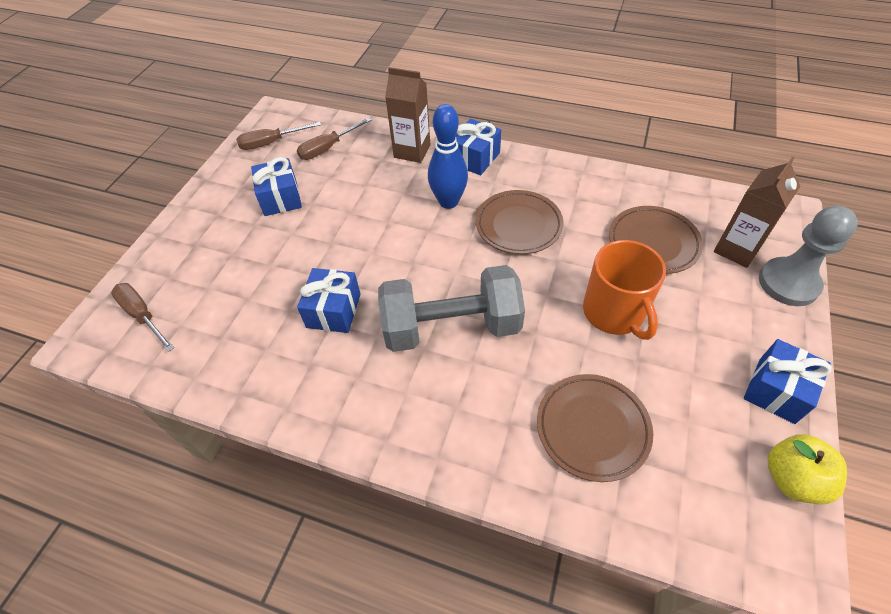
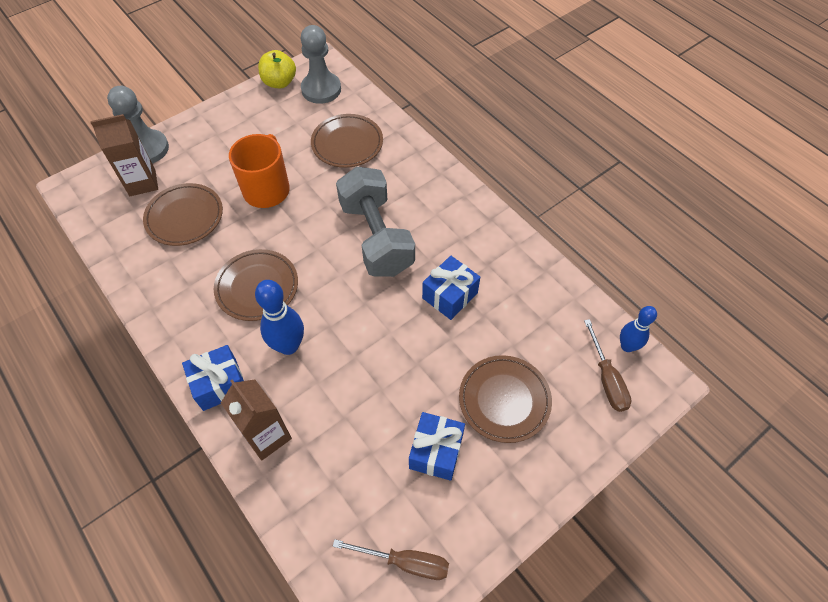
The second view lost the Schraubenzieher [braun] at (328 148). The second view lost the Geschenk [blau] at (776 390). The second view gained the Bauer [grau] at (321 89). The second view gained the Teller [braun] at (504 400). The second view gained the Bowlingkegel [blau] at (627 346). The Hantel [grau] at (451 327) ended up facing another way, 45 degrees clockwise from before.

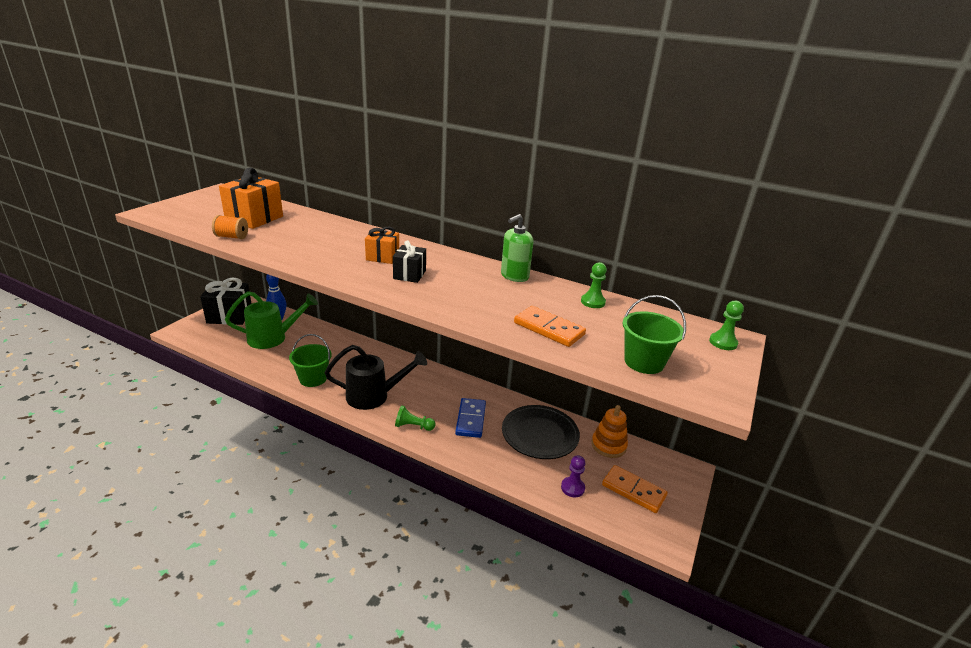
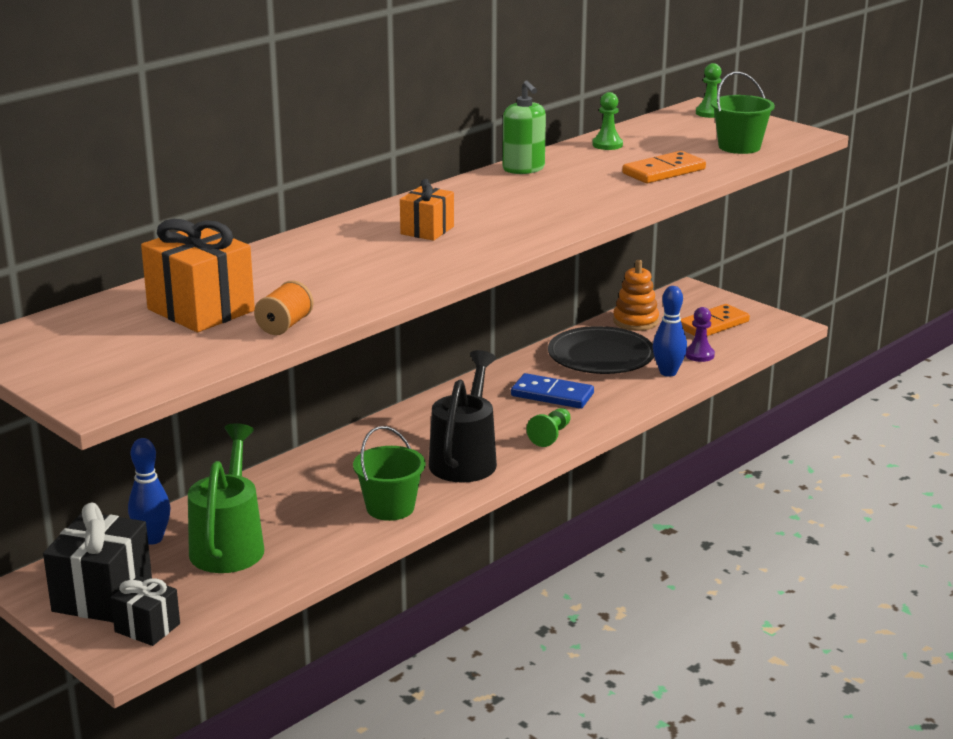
The second view gained the Bowlingkegel [blau] at (668 372). The Geschenk [schwarz] ended up elsewhere, having gone from (409 274) to (147 628).

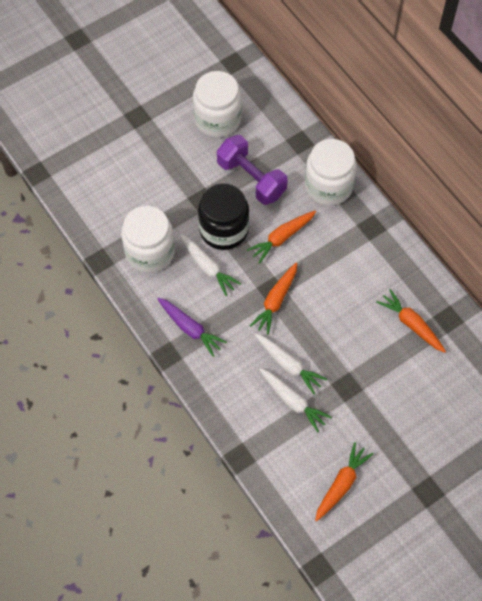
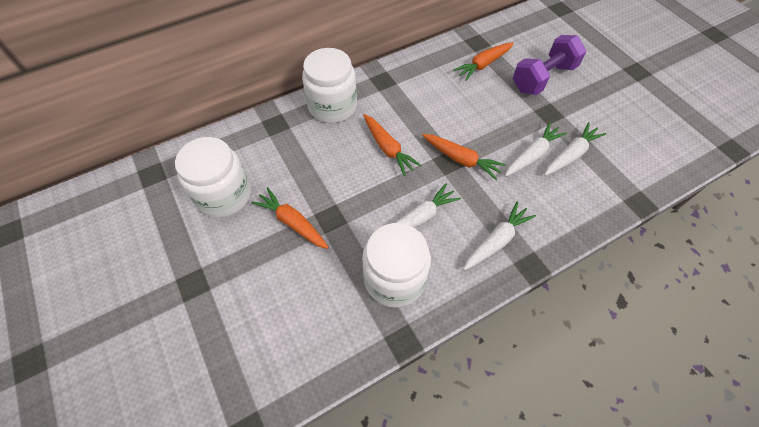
The second view lost the Einmachglas [schwarz] at (224 229). The Hantel [lila] ended up elsewhere, having gone from (251 179) to (543 78). The Karotte [orange] ended up elsewhere, having gone from (341 484) to (292 222). What was the Karotte [lila] at (190 328) turned into the Karotte [weiß] at (496 240).

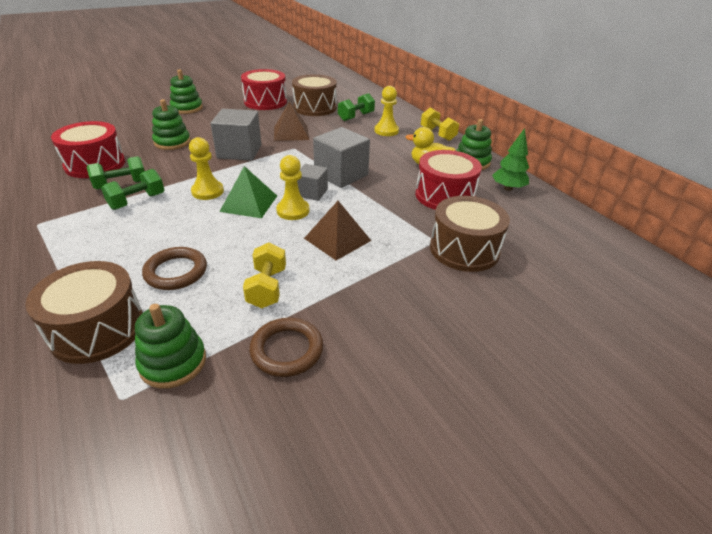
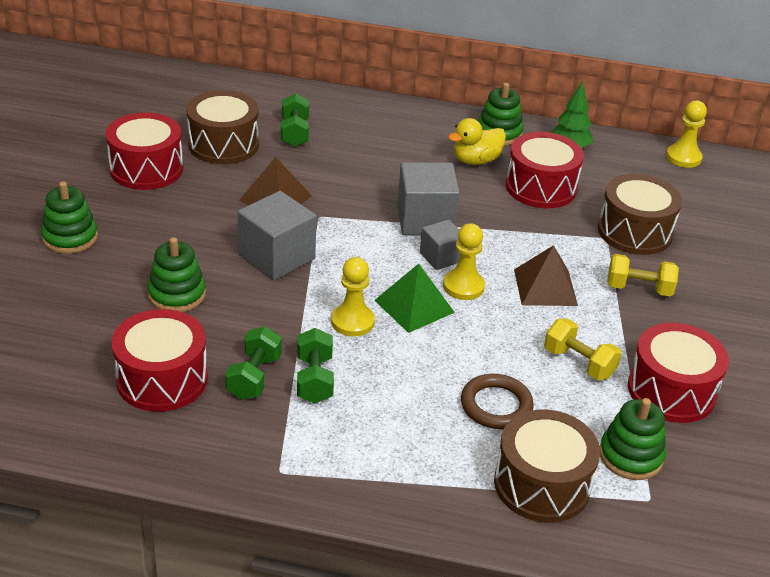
The Bauer [gelb] ended up elsewhere, having gone from (386 131) to (683 157). The Hantel [gelb] ended up elsewhere, having gone from (437 134) to (638 289). Where the Ring [braun] stood at (287 350), the Trommel [rot] came to stand at (671 391).

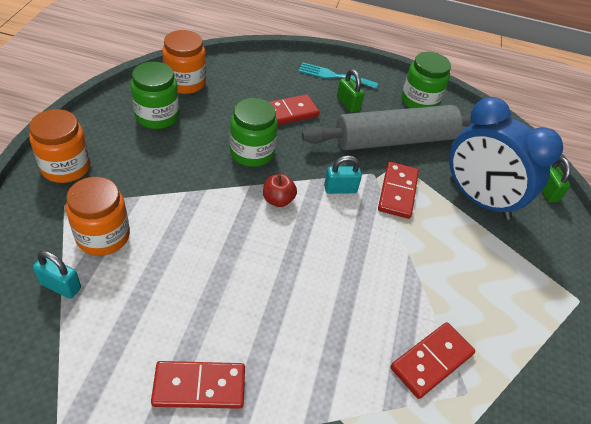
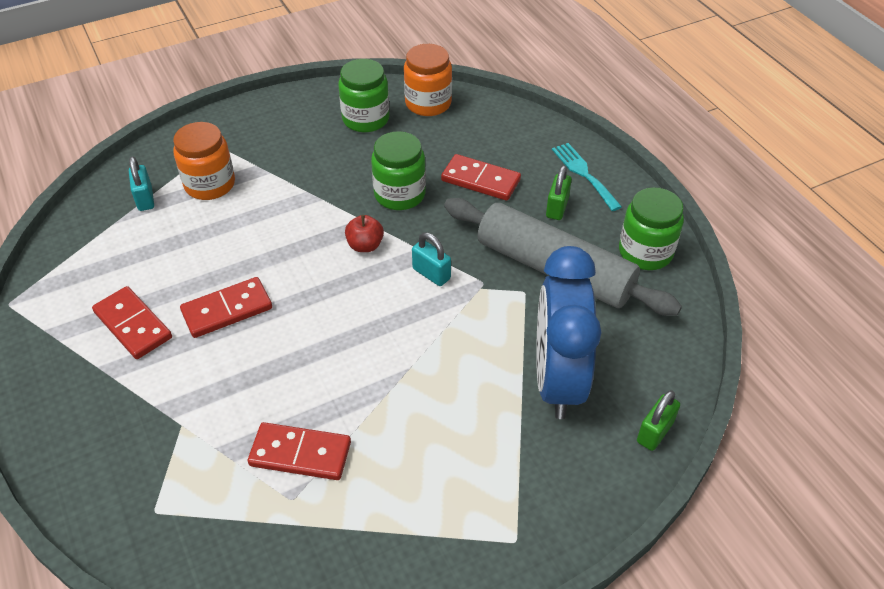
The second view lost the Einmachglas [orange] at (66 167). The Dominostein [rot] ended up elsewhere, having gone from (397 192) to (227 310).

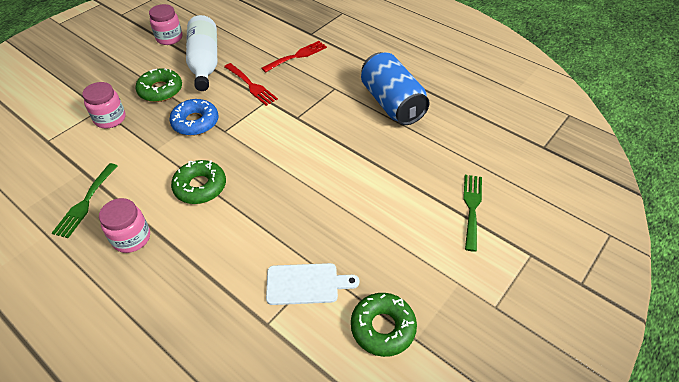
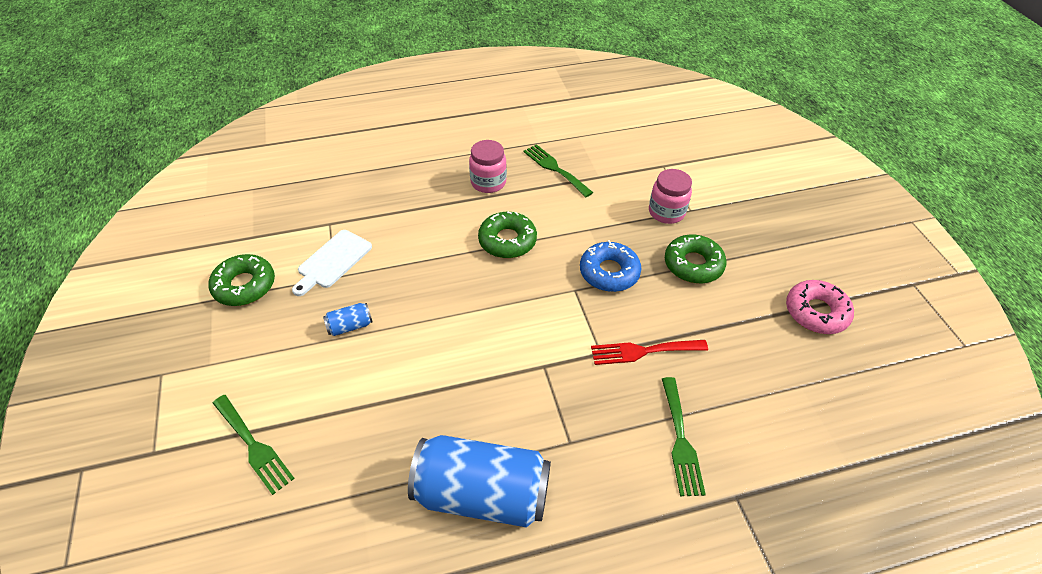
The second view lost the Flasche [weiß] at (204 63). The second view gained the Dose [blau] at (350 326). Where the Einmachglas [rosa] stood at (169 38), the Donut [rosa] came to stand at (816 312). What was the Gabel [rot] at (297 56) turned into the Gabel [grün] at (680 441).

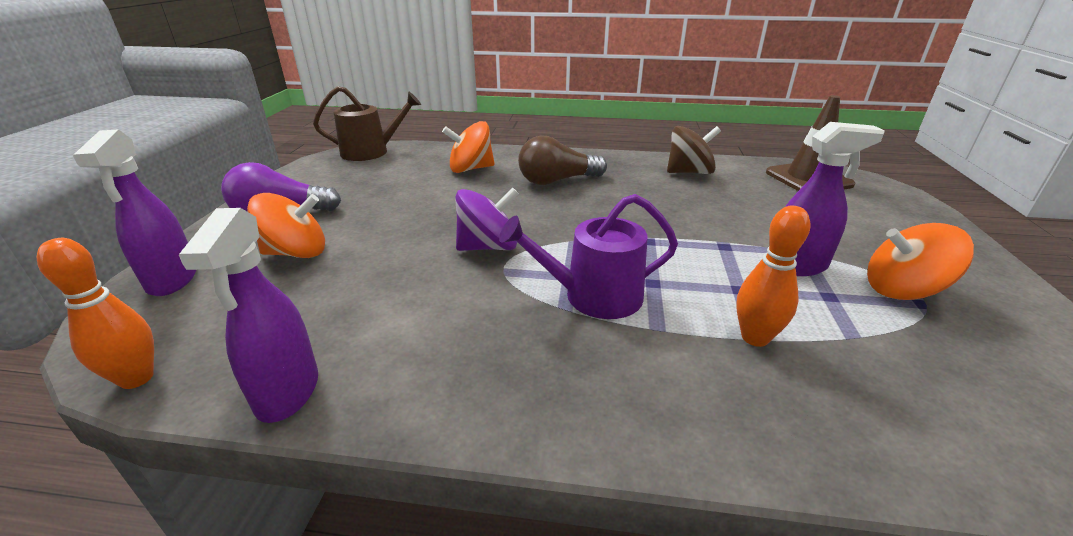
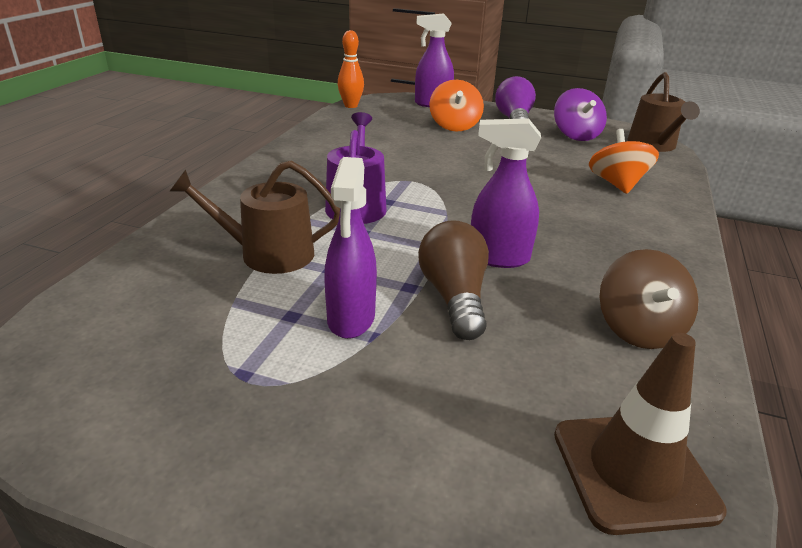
The second view lost the Kreisel [orange] at (902 290). The Sprühflasche [lila] ended up elsewhere, having gone from (288 392) to (498 258). The Kreisel [lila] ended up elsewhere, having gone from (488 247) to (576 135). The Glühbirne [braun] ended up elsewhere, having gone from (557 181) to (454 297). Where the Bowlingkegel [orange] stood at (755 338), the Gießkanne [braun] came to stand at (267 254).

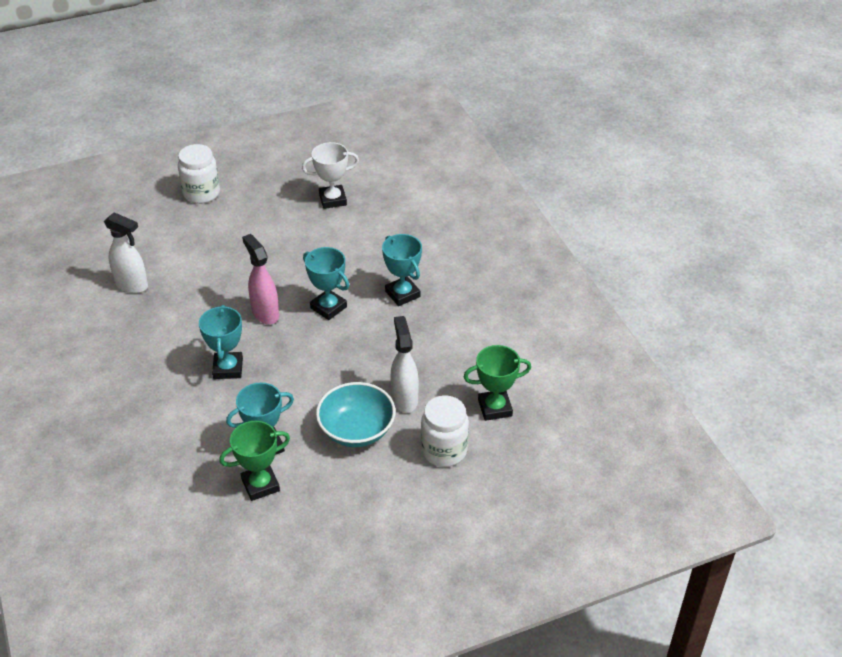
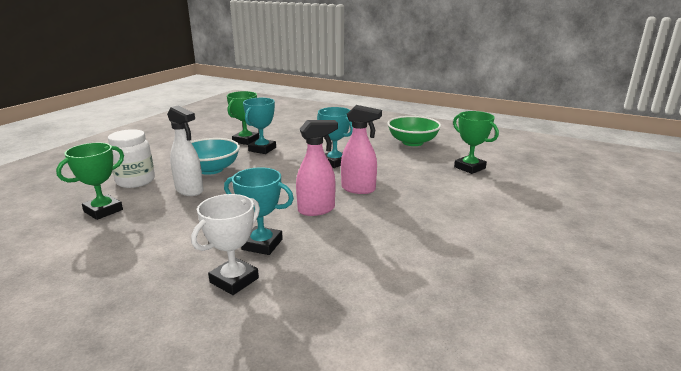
The second view lost the Einmachglas [weiß] at (201 193). The second view gained the Schüssel [grün] at (412 142). The Pokal [weiß] ended up elsewhere, having gone from (332 200) to (234 280). Where the Sprühflasche [weiß] stood at (132 285), the Pokal [grün] came to stand at (469 168). Where the Pokal [türkis] stood at (328 307), the Sprühflasche [rosa] came to stand at (317 210).

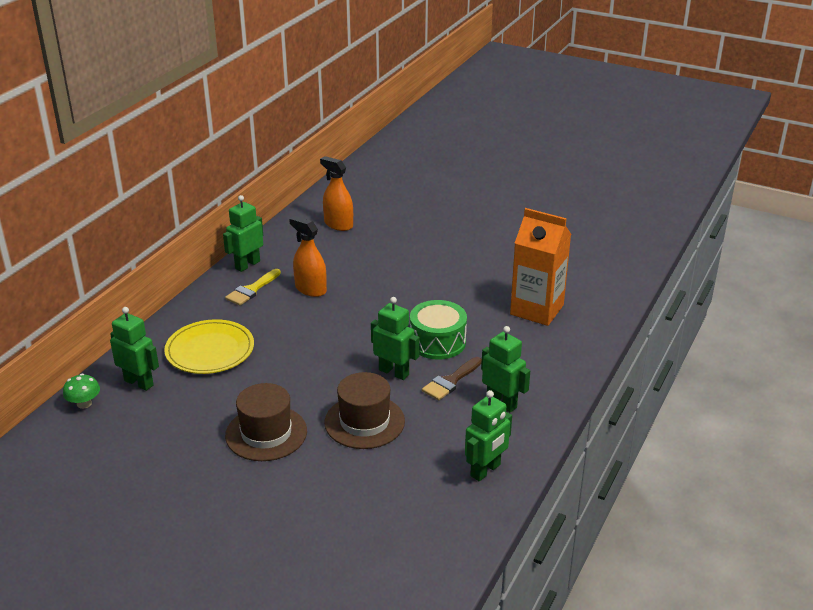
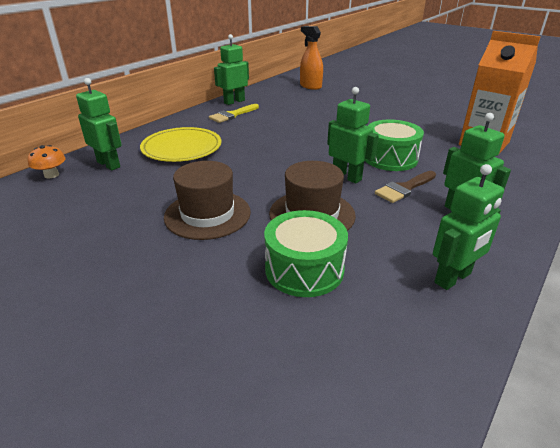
The second view lost the Sprühflasche [orange] at (310 289). The second view gained the Trommel [grün] at (304 269). What was the Pilz [grün] at (84 403) turned into the Pilz [orange] at (51 175).

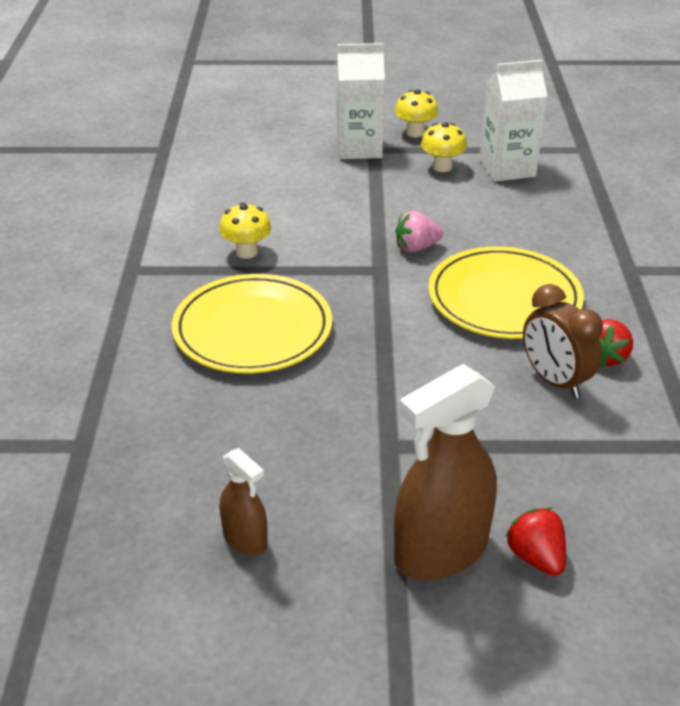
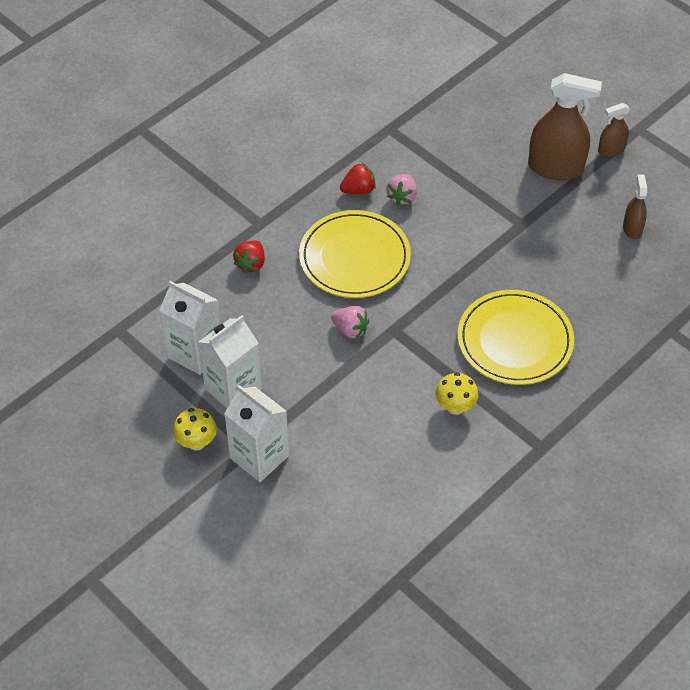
The second view gained the Sprühflasche [braun] at (611 150). The Erdbeere [rot] ended up elsewhere, having gone from (536 557) to (251 264). Where the Pilz [gelb] stood at (442 167), the Getränkekarton [weiß] came to stand at (233 389). Where the Wecker [braun] stood at (554 381), the Erdbeere [rosa] came to stand at (402 197).

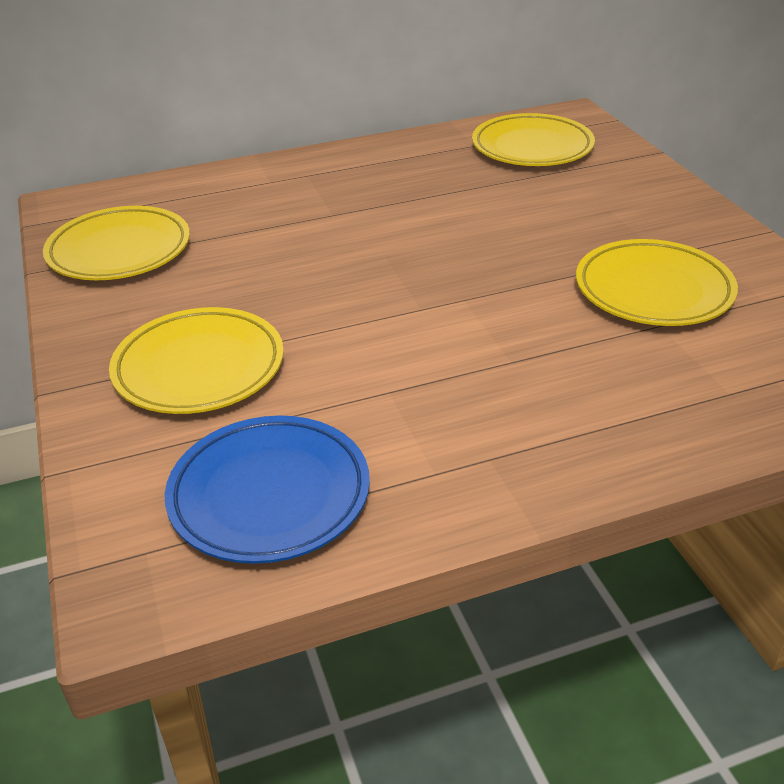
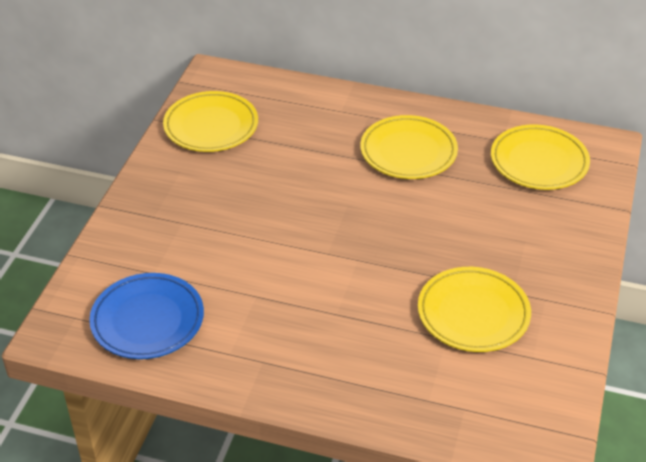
The Teller [gelb] ended up elsewhere, having gone from (199 368) to (408 152).

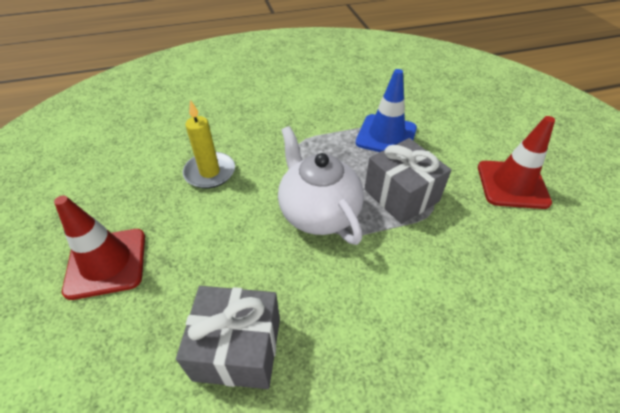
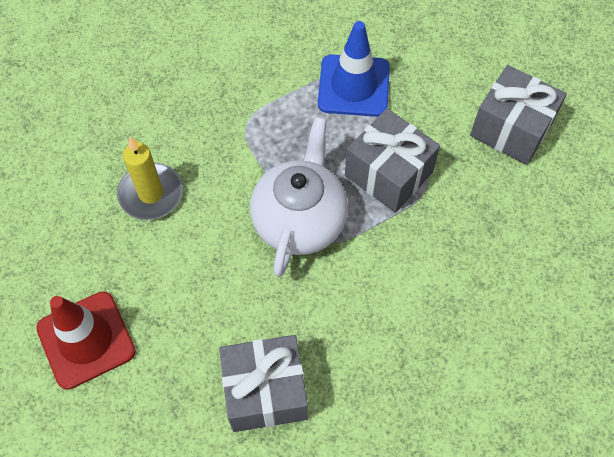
Where the Leitkegel [rot] stood at (512 184), the Geschenk [grau] came to stand at (511 129). The Teekanne [weiß] at (318 212) ended up facing another way, 60 degrees clockwise from before.

